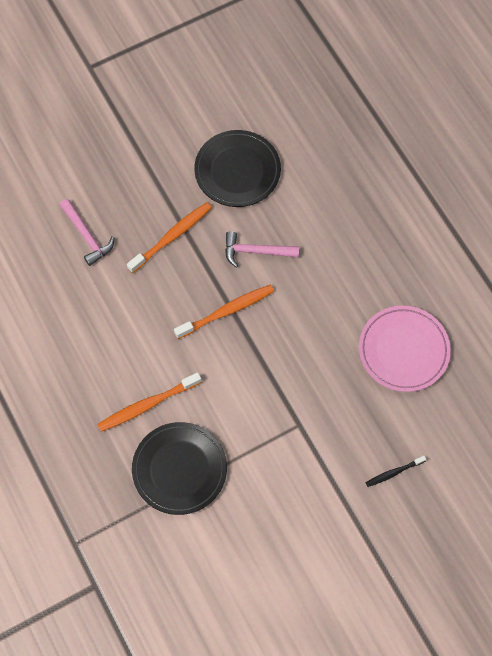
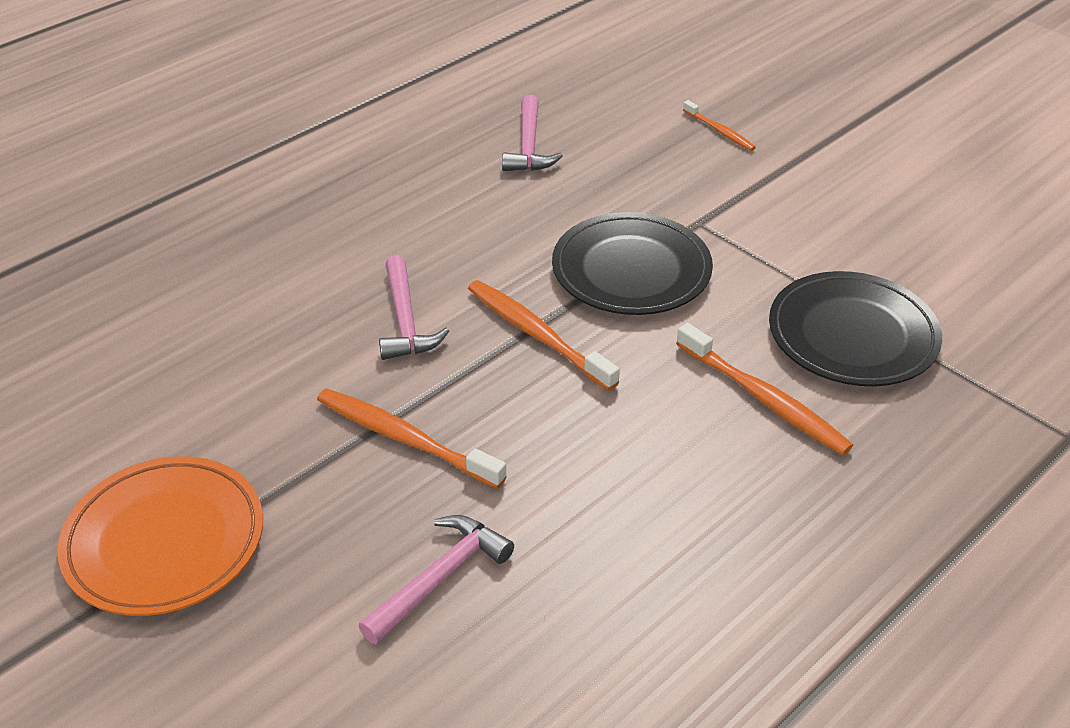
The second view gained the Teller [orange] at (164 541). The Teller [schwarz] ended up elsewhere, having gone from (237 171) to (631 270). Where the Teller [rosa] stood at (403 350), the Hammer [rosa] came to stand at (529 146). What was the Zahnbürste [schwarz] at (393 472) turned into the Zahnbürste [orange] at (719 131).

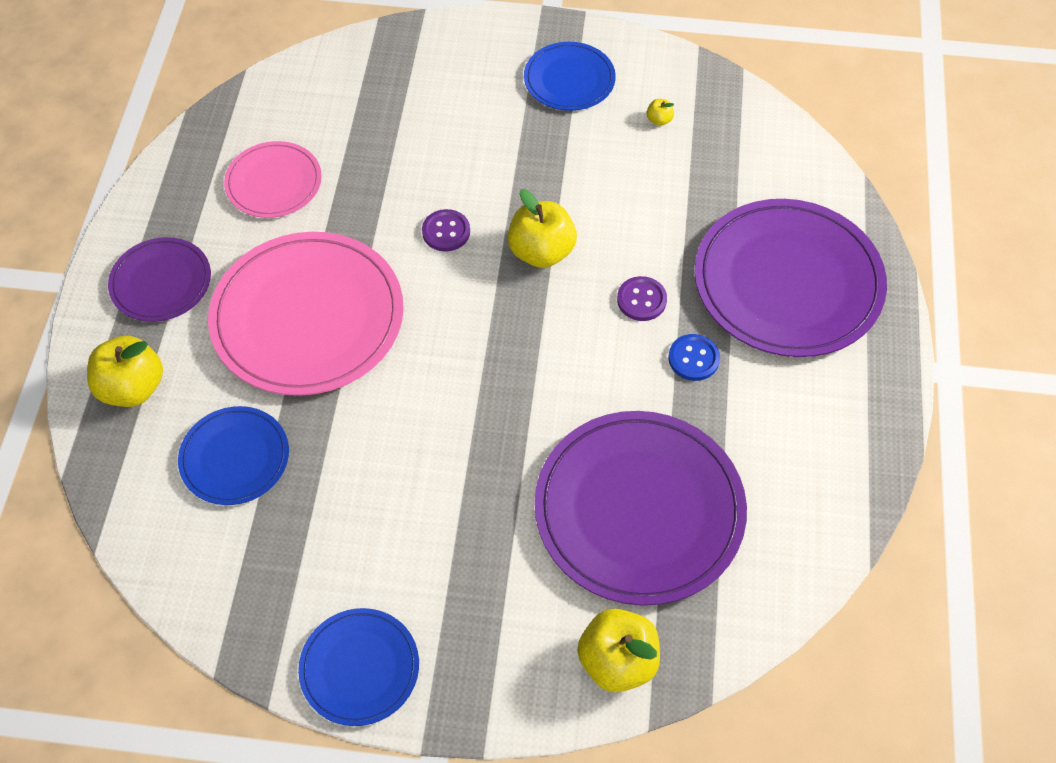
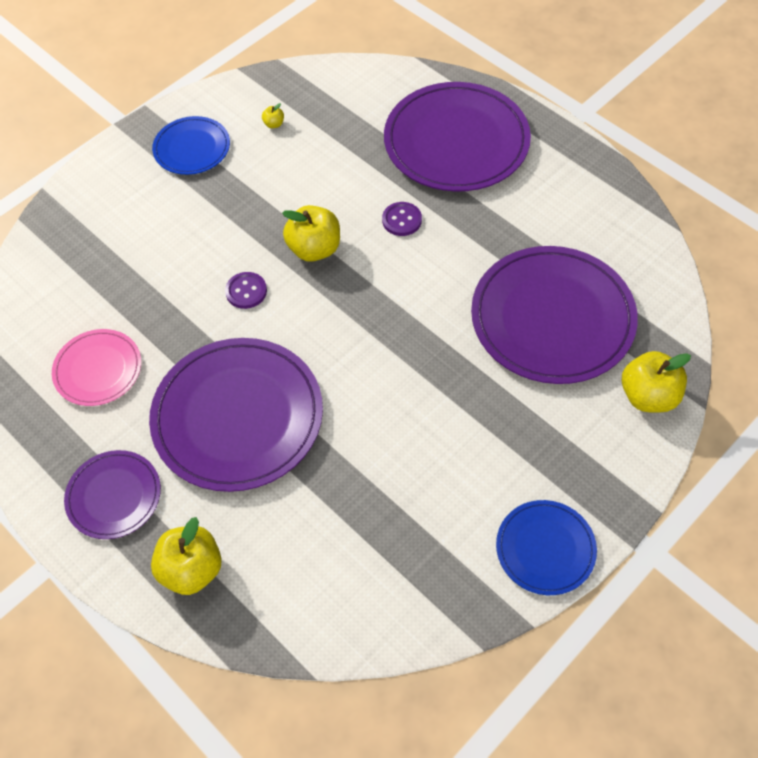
The second view lost the Teller [blau] at (235 458). The second view lost the Knopf [blau] at (693 358). What was the Teller [rosa] at (308 317) turned into the Teller [lila] at (237 416).

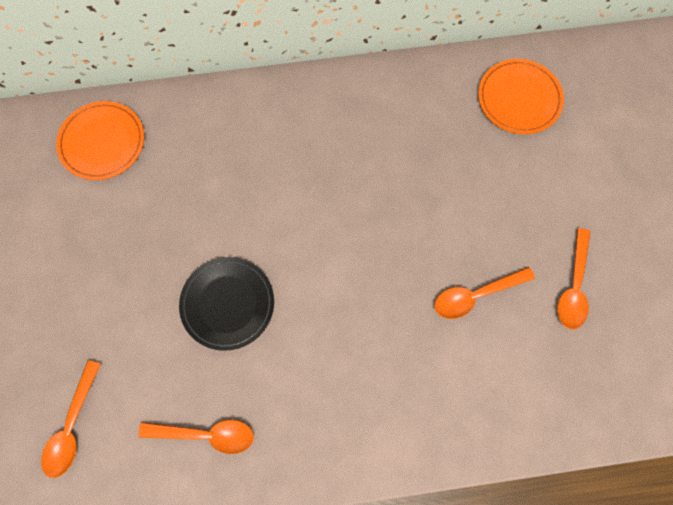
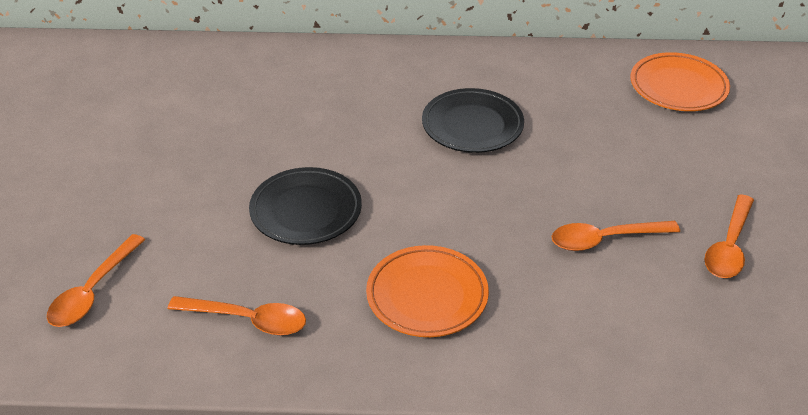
The second view gained the Teller [schwarz] at (472 125). The Teller [orange] ended up elsewhere, having gone from (102 143) to (427 296).

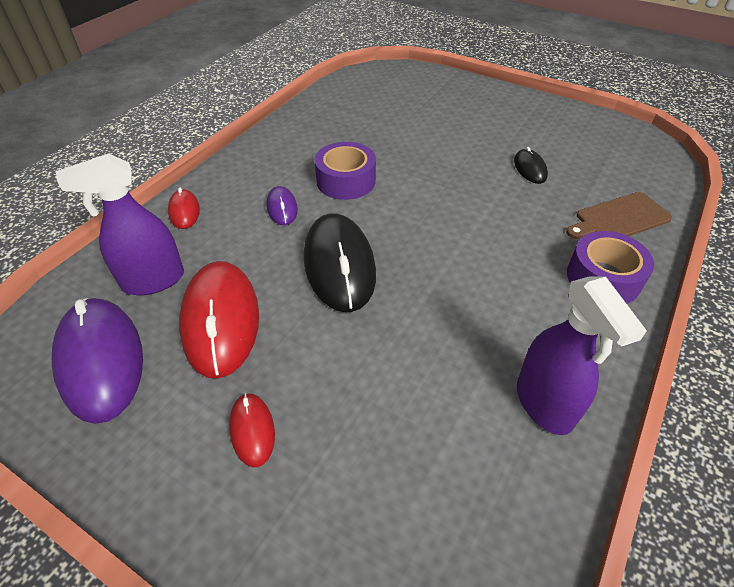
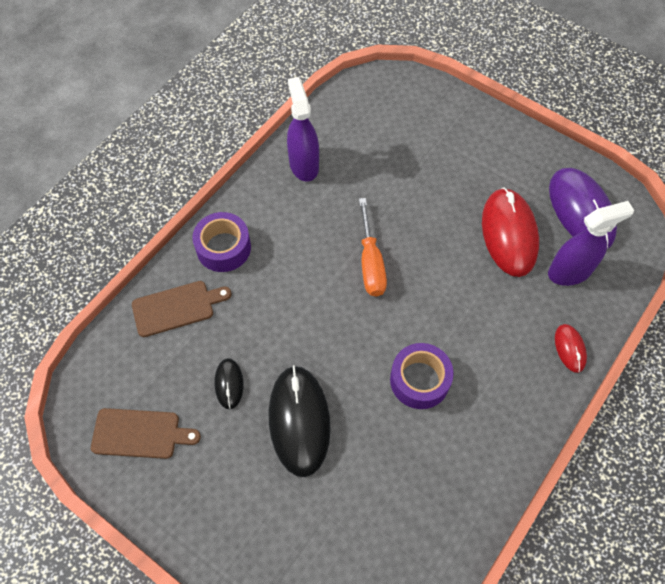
The second view lost the Computermaus [rot] at (252 430). The second view lost the Computermaus [lila] at (282 208). The second view gained the Schneidebrett [braun] at (140 433). The second view gained the Schraubenzieher [orange] at (371 263). The Computermaus [schwarz] ended up elsewhere, having gone from (339 265) to (299 421).

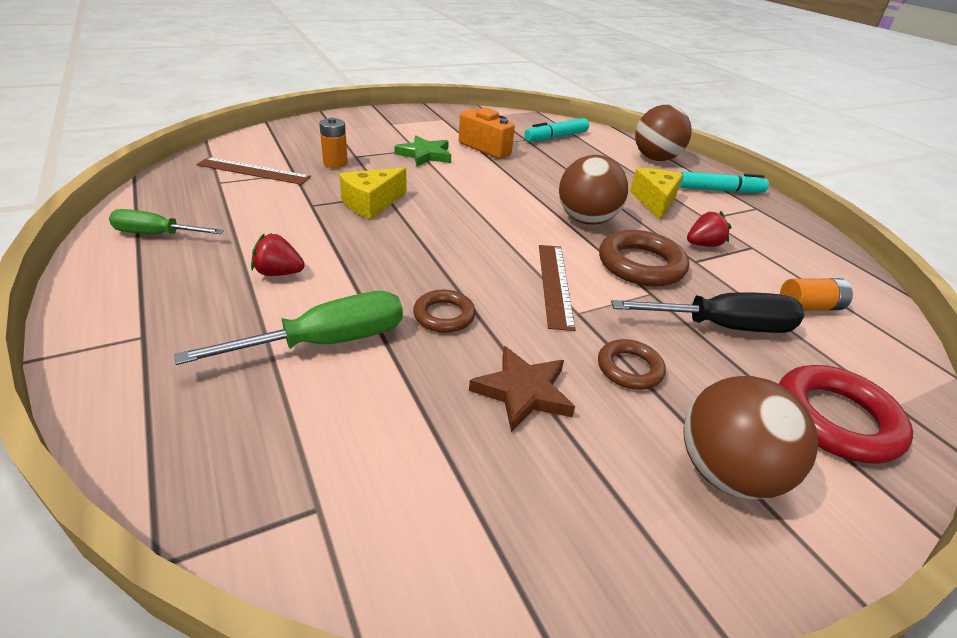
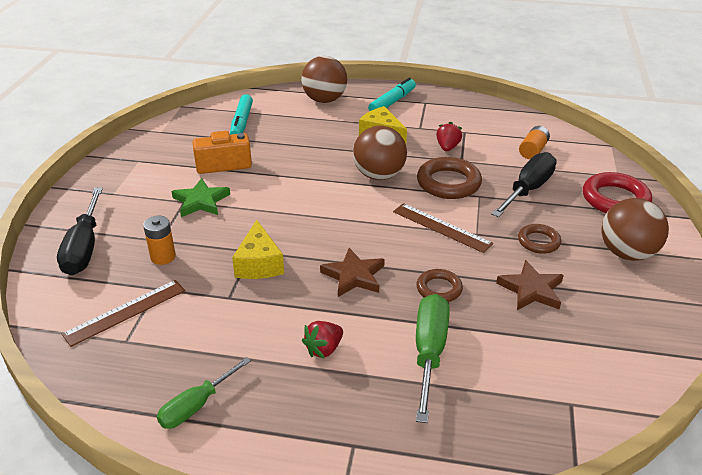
The second view gained the Schraubenzieher [schwarz] at (84 247). The second view gained the Stern [braun] at (354 276).

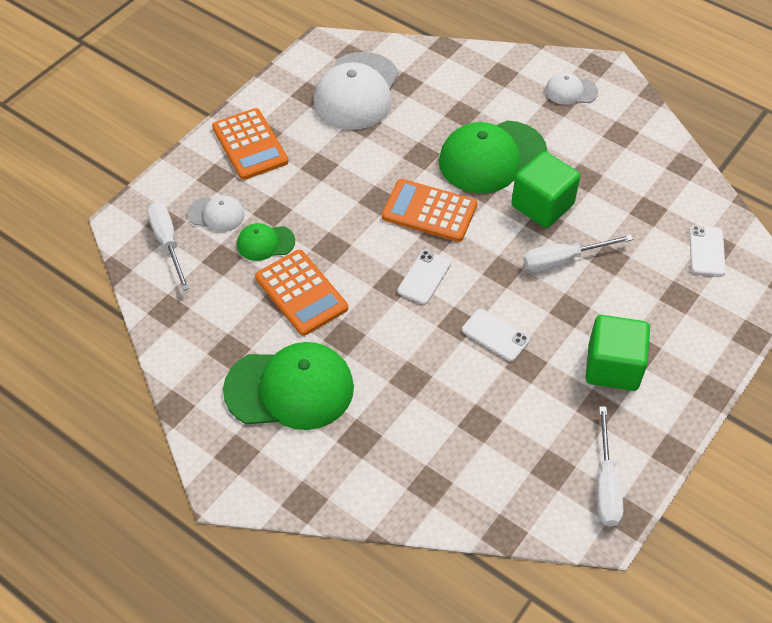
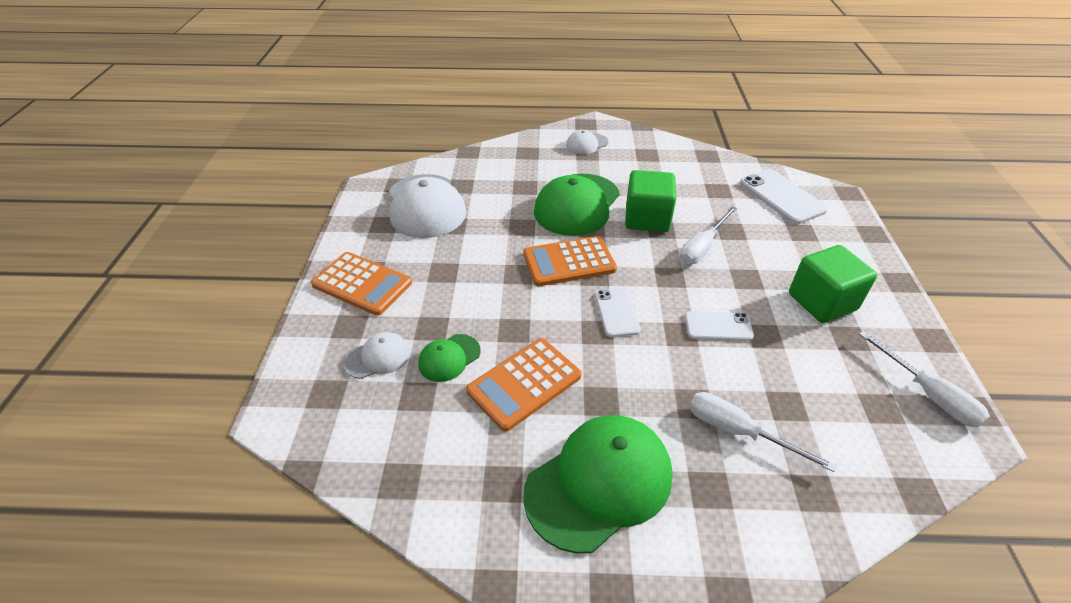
The Schraubenzieher [weiß] ended up elsewhere, having gone from (168 243) to (738 432). The Taschenrechner [orange] at (301 293) ended up facing another way, 120 degrees clockwise from before. The size of the Handy [weiß] at (706 251) changed by a factor of 1.61.

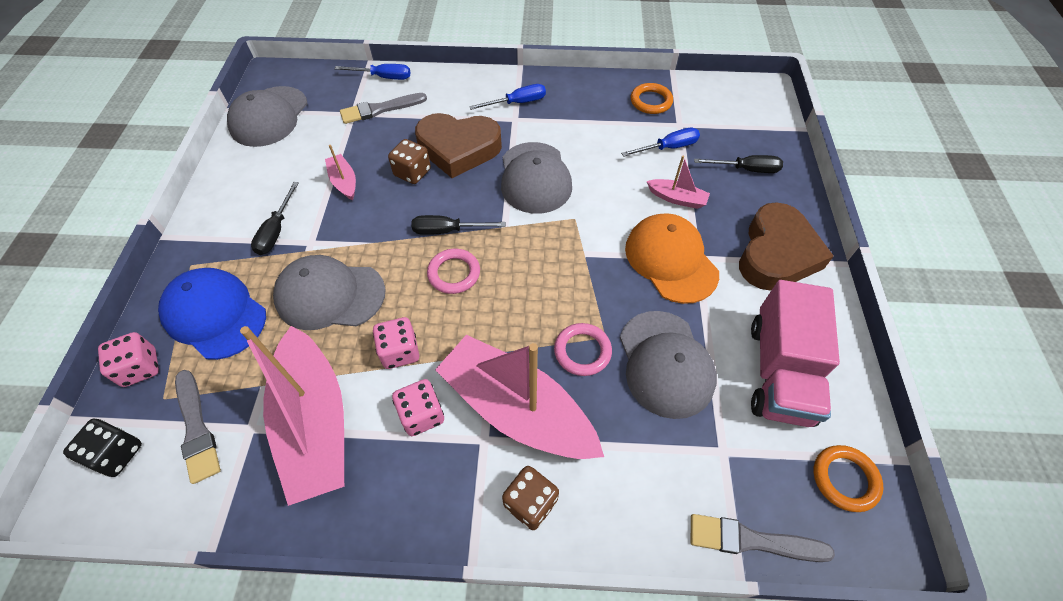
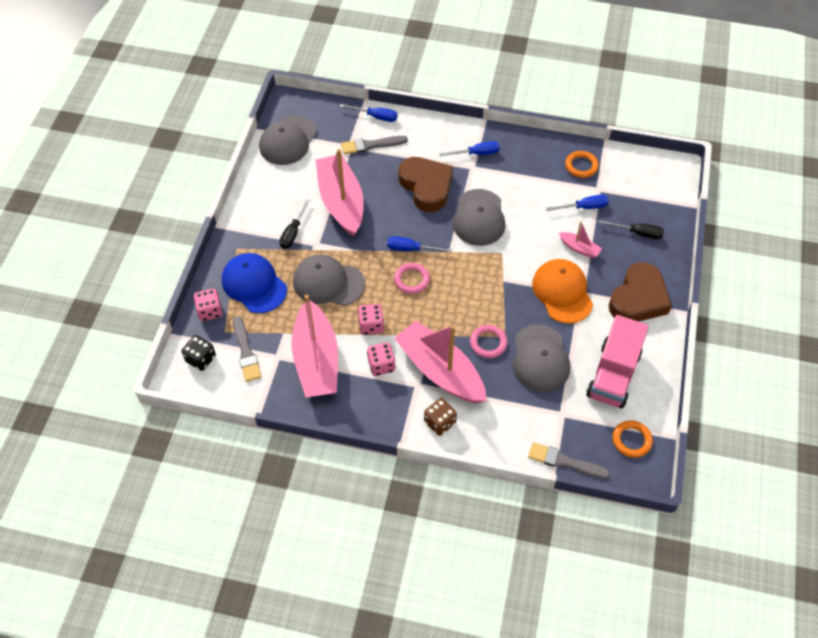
The second view lost the Spielwürfel [braun] at (412 172). What was the Schraubenzieher [schwarz] at (448 230) turned into the Schraubenzieher [blau] at (411 249). The Herz [braun] at (458 149) ended up facing another way, 135 degrees counterclockwise from before. The size of the Boot [rosa] at (344 182) changed by a factor of 2.29.

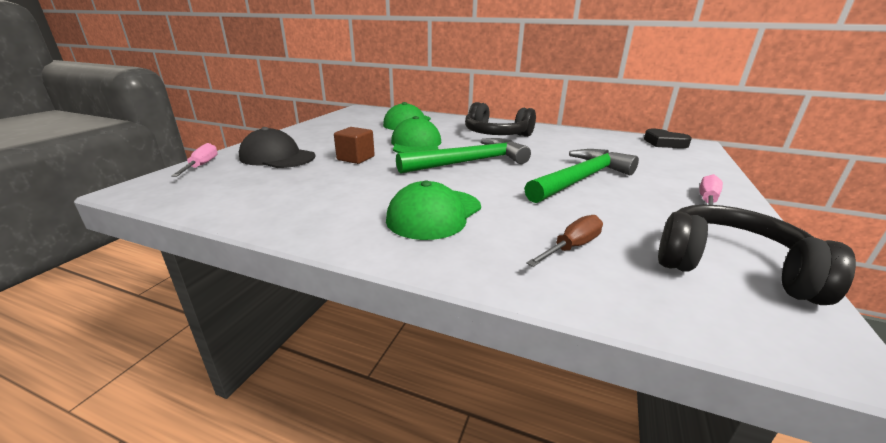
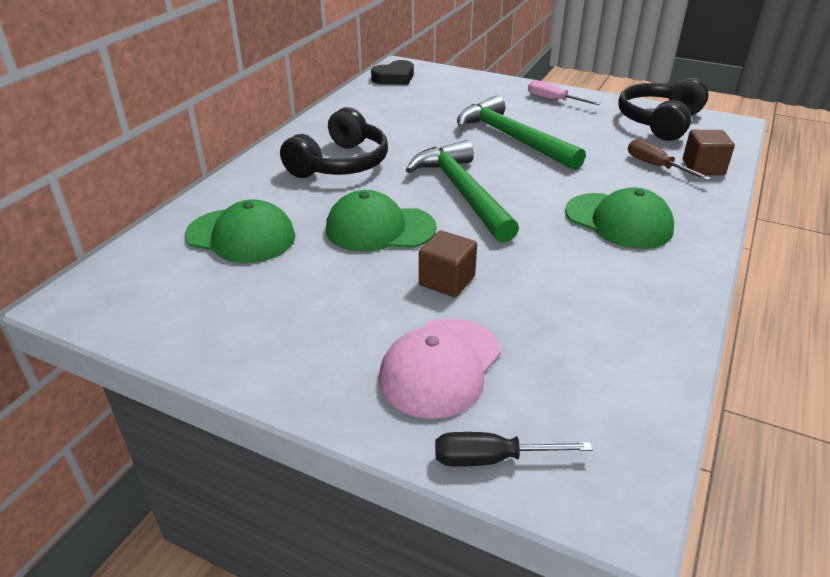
The second view gained the Kubus [braun] at (703 167). What was the Schraubenzieher [rosa] at (201 166) turned into the Schraubenzieher [schwarz] at (491 459). What was the Kappe [schwarz] at (277 157) turned into the Kappe [rosa] at (440 367).

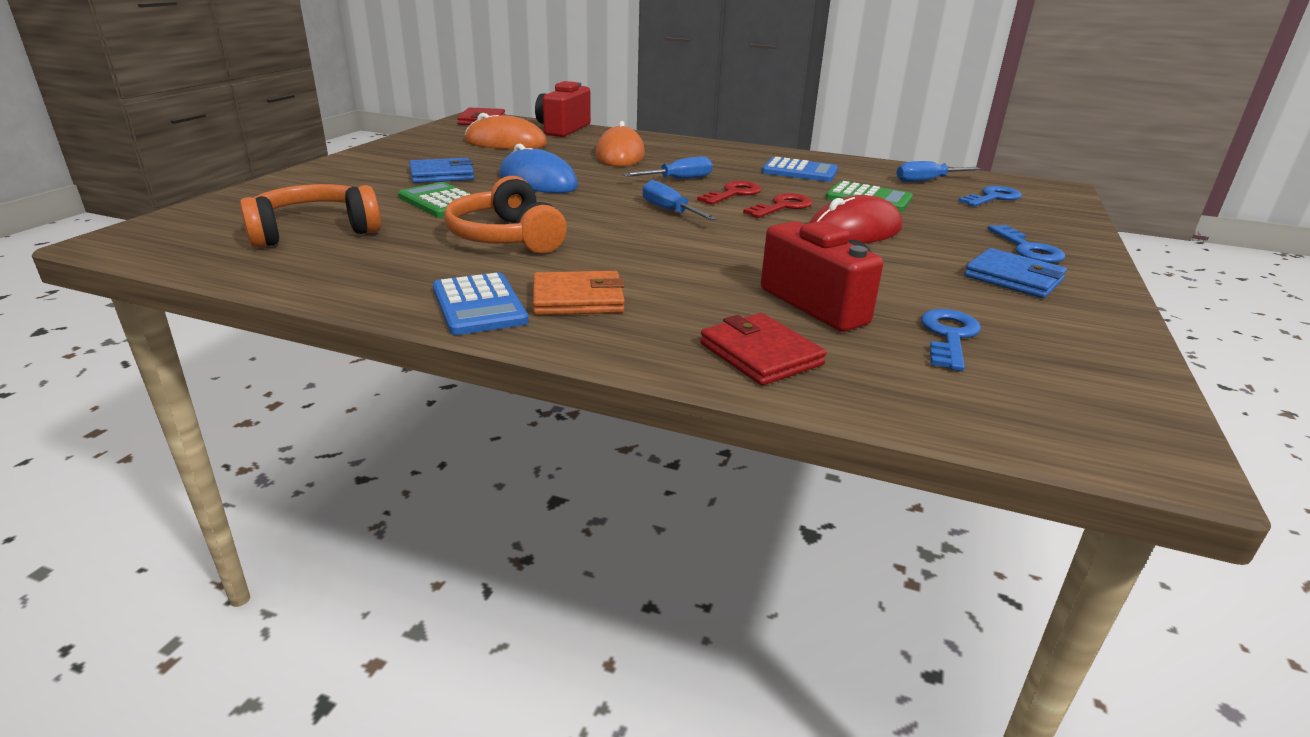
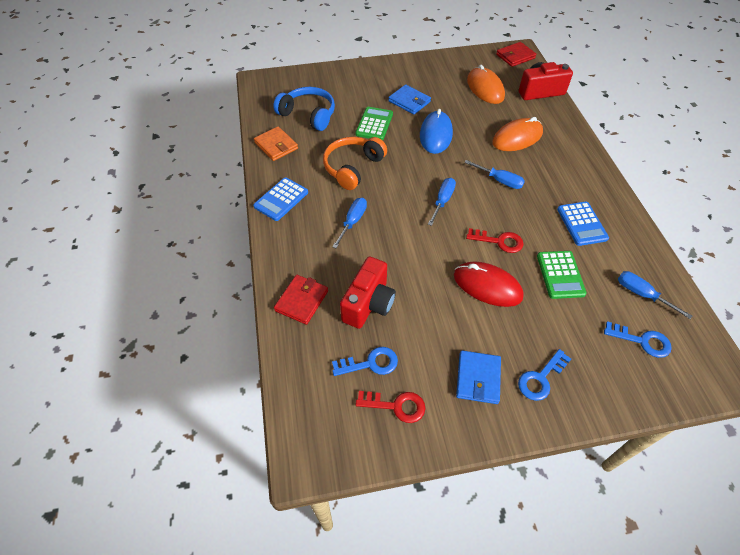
The second view gained the Schraubenzieher [blau] at (352 222). The Geldbörse [orange] ended up elsewhere, having gone from (578 299) to (276 145). The Schlüssel [rot] ended up elsewhere, having gone from (733 193) to (396 406). What was the Kopfhörer [orange] at (314 231) turned into the Kopfhörer [blau] at (308 114).

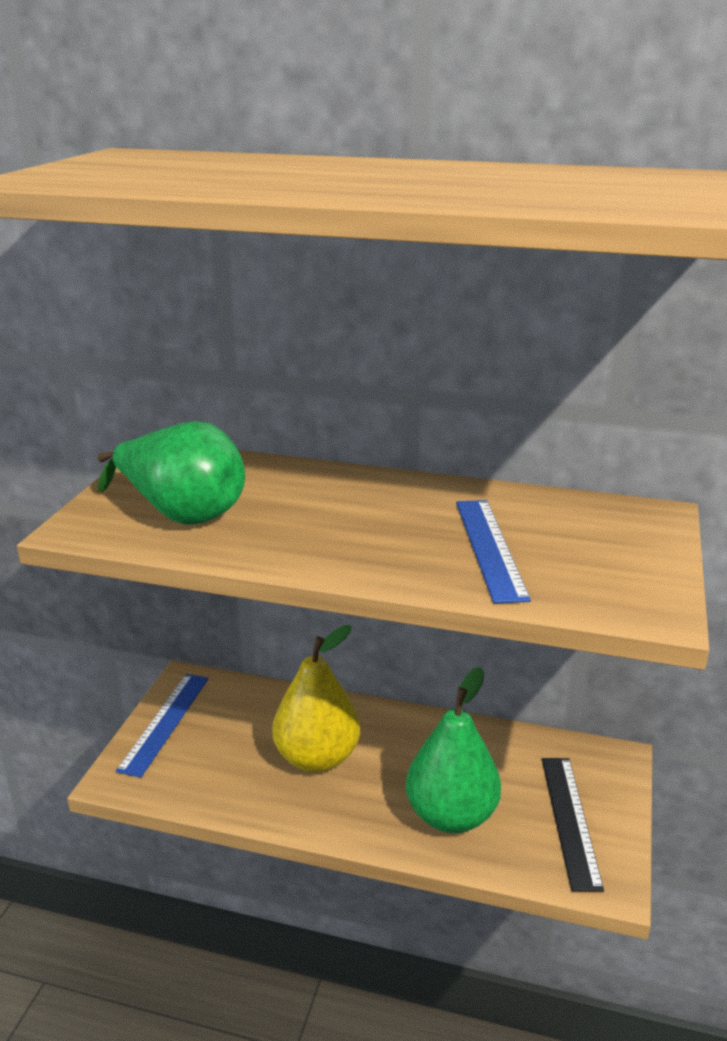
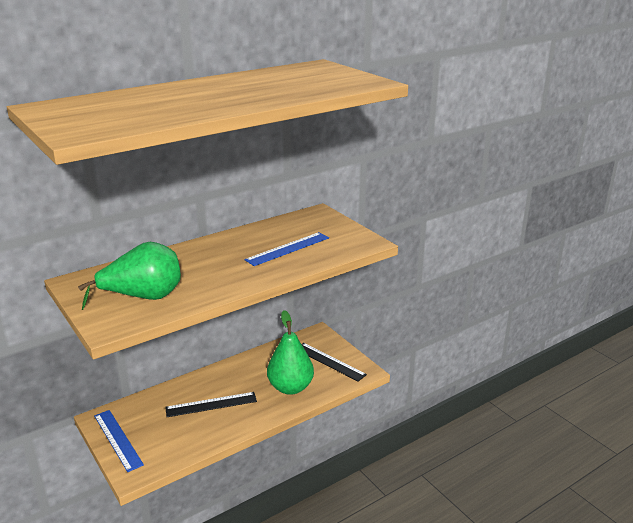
Where the Birne [gelb] stood at (317 758), the Lineal [schwarz] came to stand at (211 404). The Lineal [blau] at (489 548) ended up facing another way, 75 degrees counterclockwise from before.

